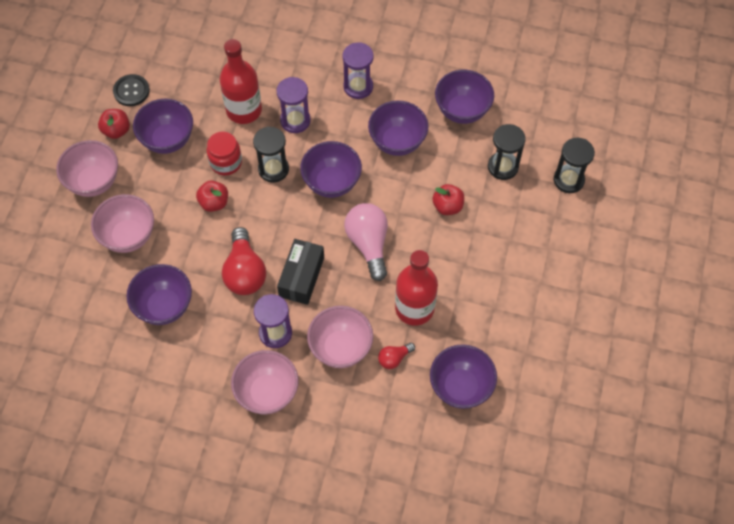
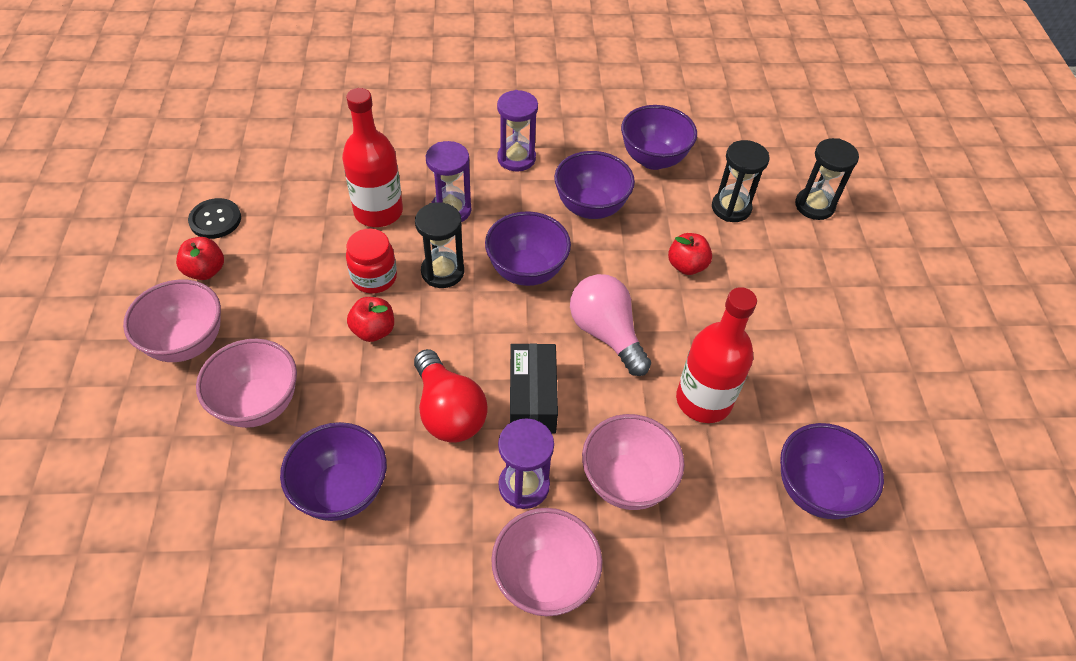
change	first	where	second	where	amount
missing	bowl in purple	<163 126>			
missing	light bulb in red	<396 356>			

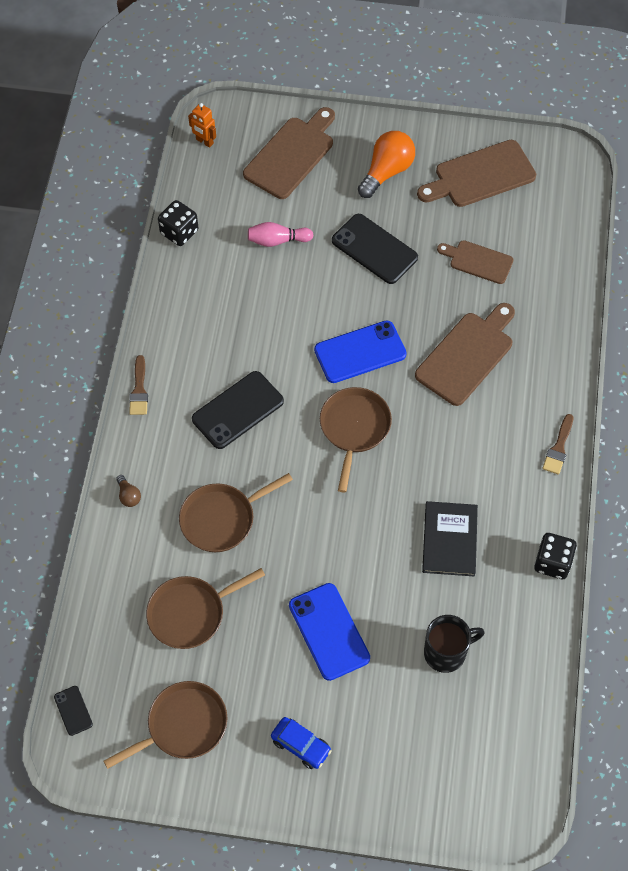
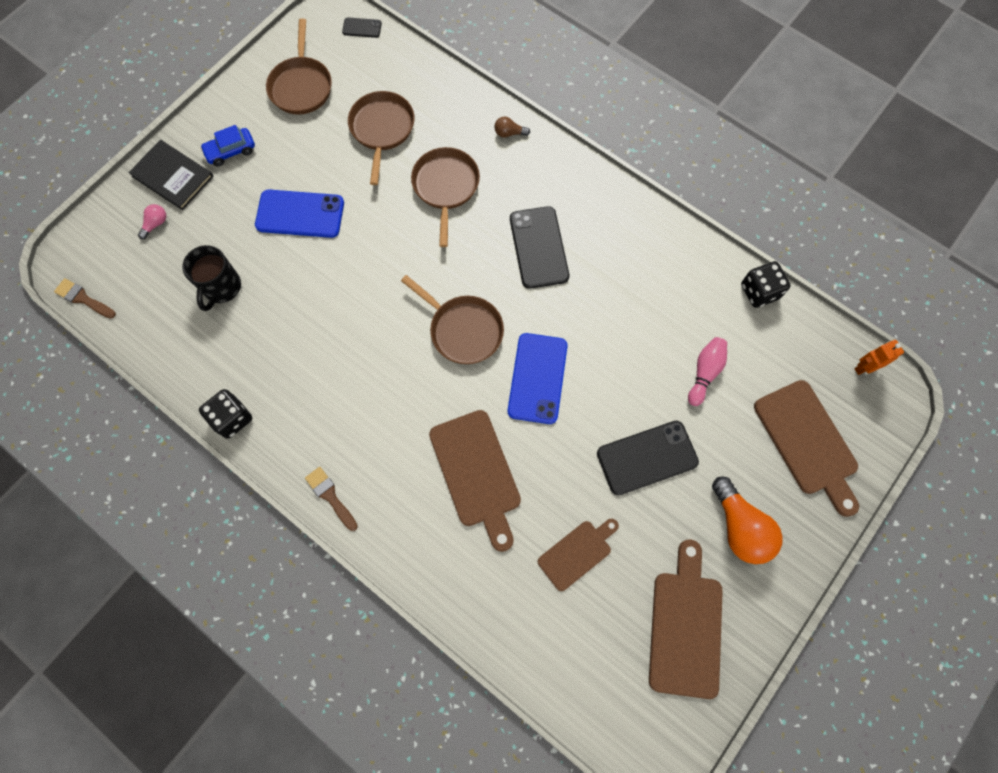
change	first	where	second	where	amount
relocated	brush in brown	<138 385>		<85 298>	
relocated	book in black	<450 539>		<171 175>	
appeared			light bulb in pink	<152 221>	

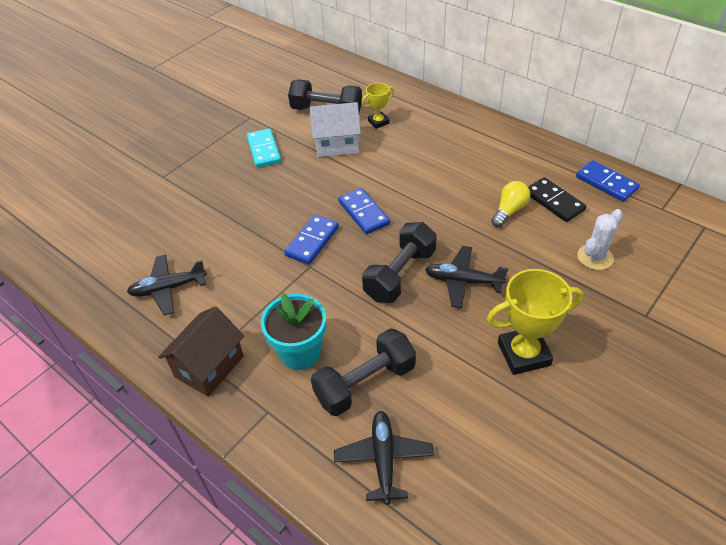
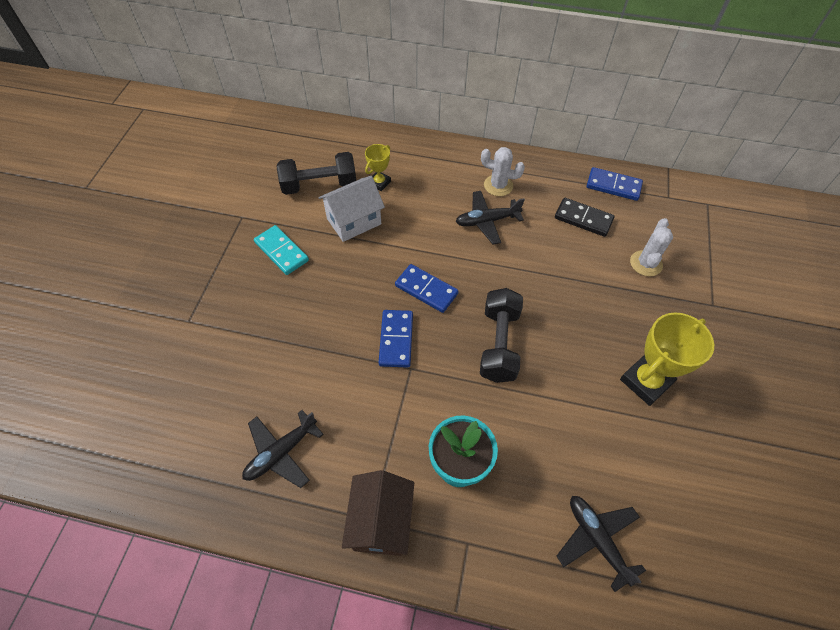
change	first	where	second	where	amount
relocated	plane in black	<466 277>		<490 217>	
appeared			cactus in white	<503 171>	
missing	dumbbell in black	<363 372>			
missing	light bulb in yellow	<511 204>			

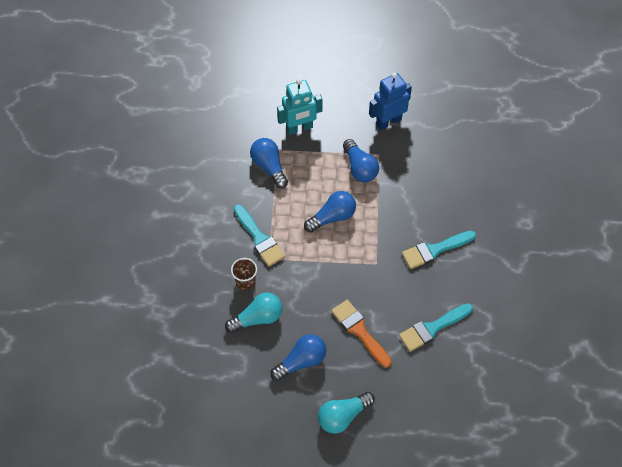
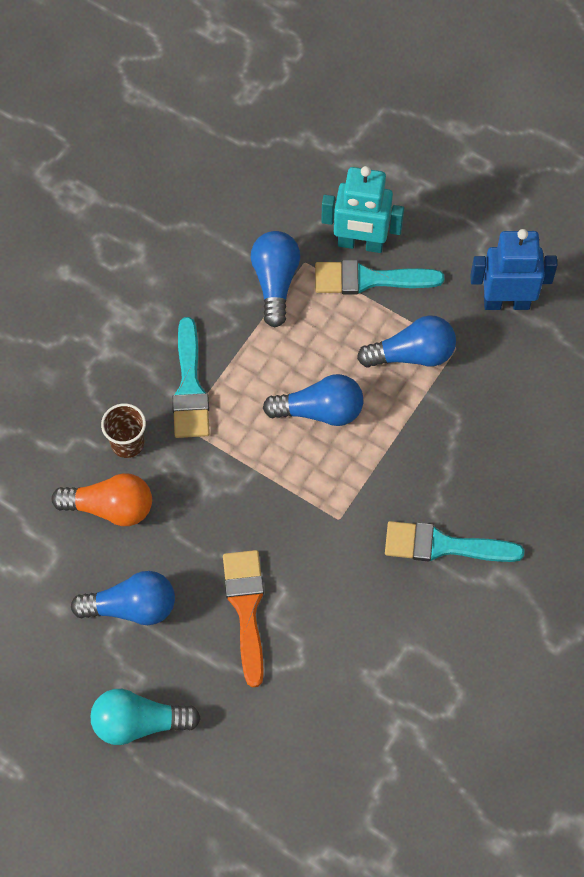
change	first	where	second	where	amount
colour	light bulb in turquoise	<253 313>	light bulb in orange	<101 499>	
relocated	brush in turquoise	<436 327>		<379 277>	
spun	light bulb in blue	<361 160>		<406 341>	105 degrees counterclockwise

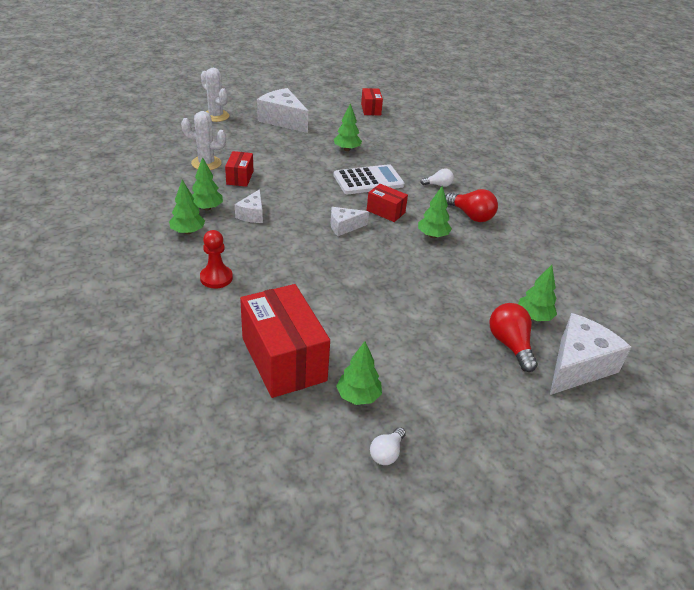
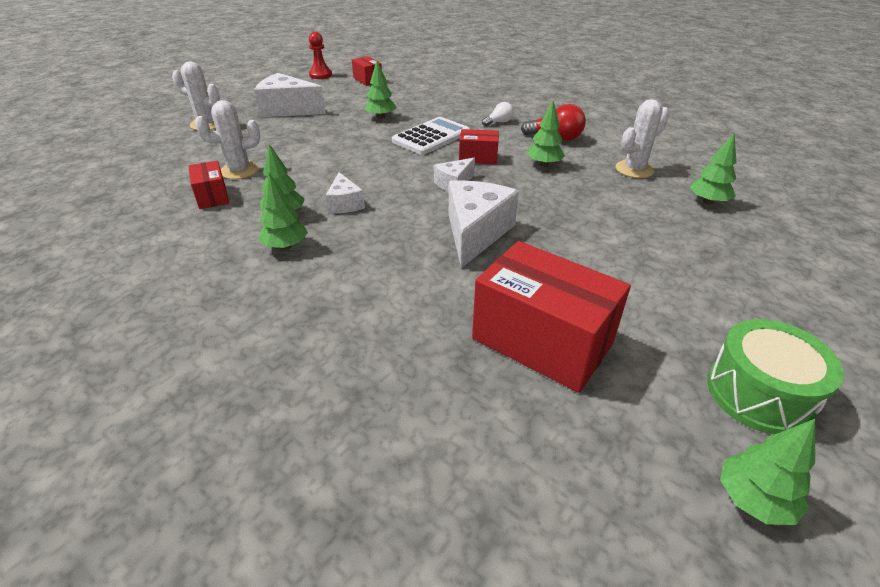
change	first	where	second	where	amount
relocated	box in red	<239 169>		<208 185>	
relocated	pawn in red	<216 259>		<320 55>	
relocated	cheese in white	<590 354>		<484 224>	
appeared			cactus in white	<643 138>	
exchanged	light bulb in white	<388 446>	drum in green	<775 377>	
relocated	tree in green	<359 373>		<767 472>	
missing	light bulb in red	<514 337>			

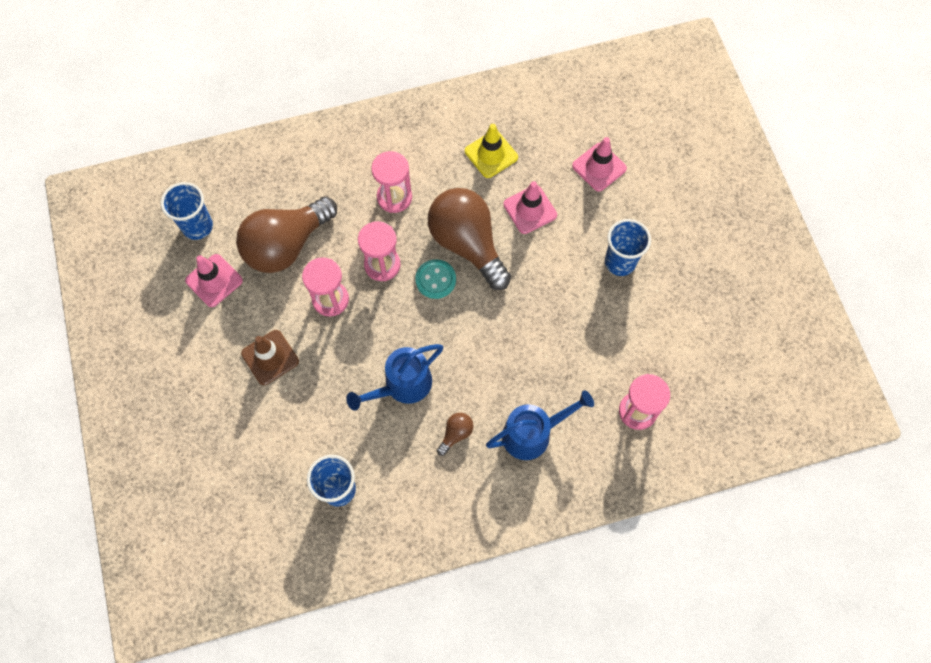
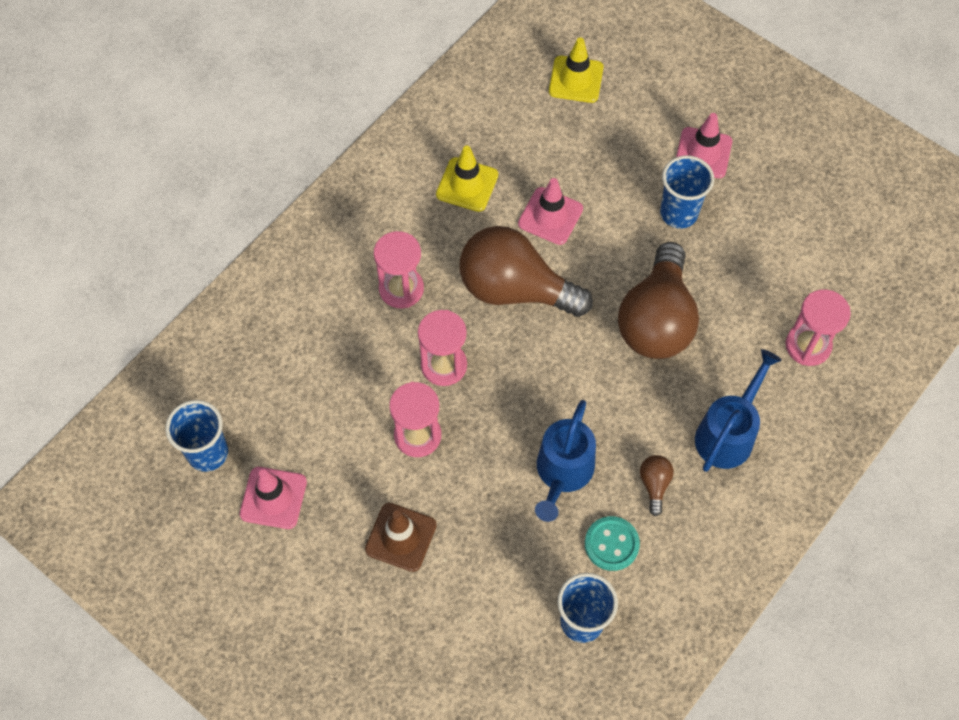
change	first	where	second	where	amount
appeared			traffic cone in yellow	<576 70>	
relocated	button in turquoise	<435 279>		<612 543>	
relocated	light bulb in brown	<286 235>		<658 300>	
relocated	traffic cone in pink	<599 164>		<704 145>	

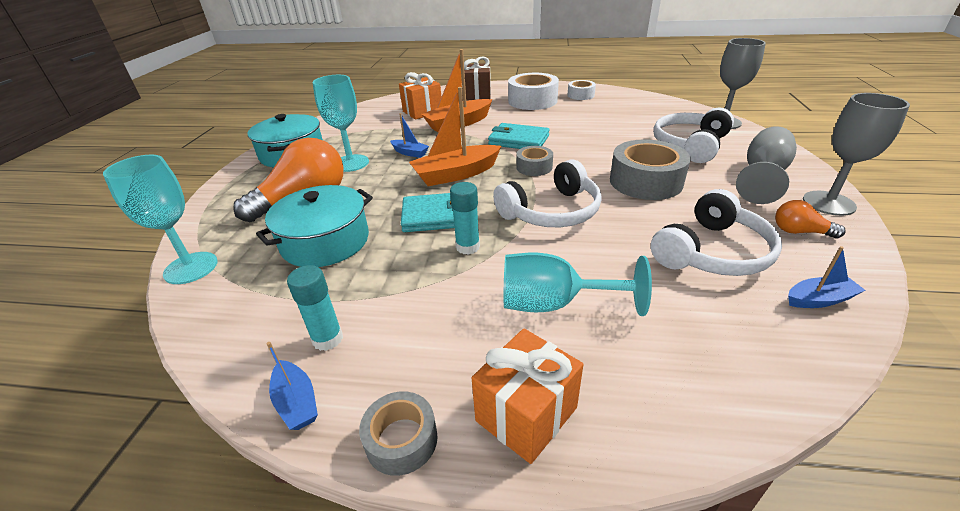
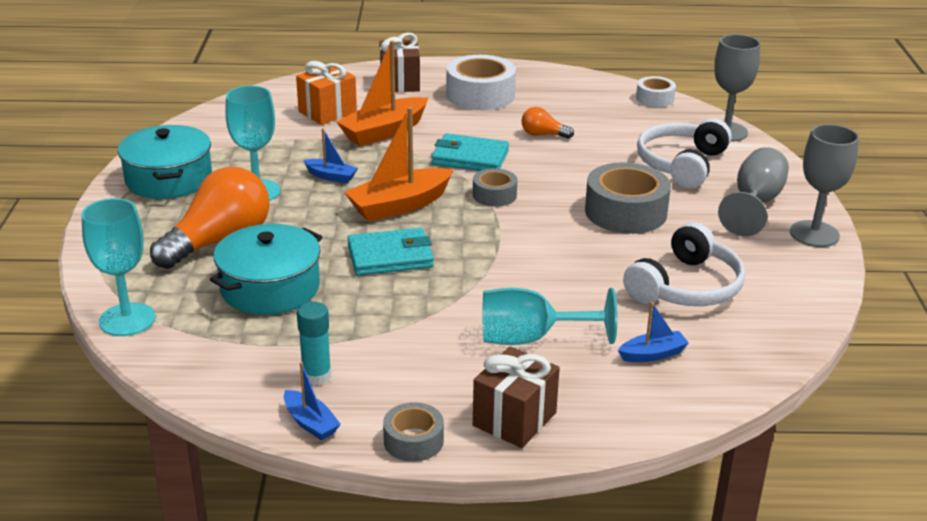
change	first	where	second	where	amount
colour	gift in orange	<527 396>	gift in brown	<516 397>	
relocated	light bulb in orange	<810 219>		<547 123>	
relocated	boat in blue	<826 277>		<653 332>	
relocated	tape in white	<582 90>		<656 91>	
missing	glue stick in turquoise	<465 218>			
missing	headphones in white	<547 193>			

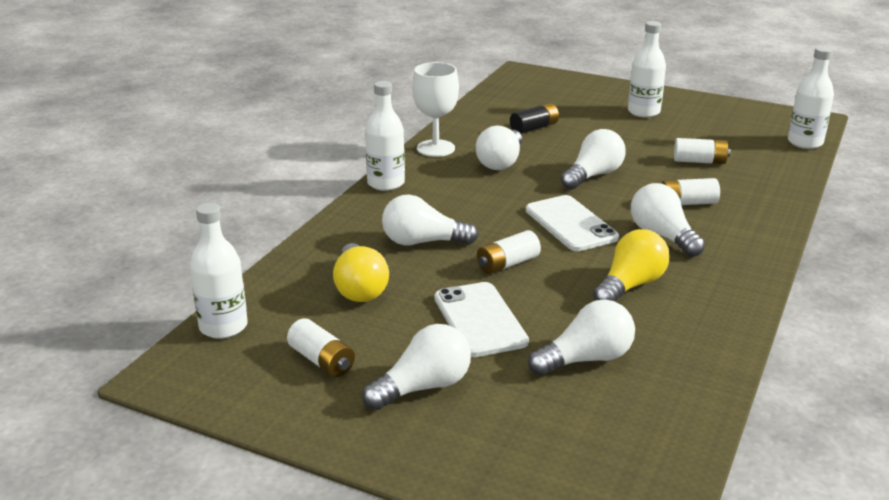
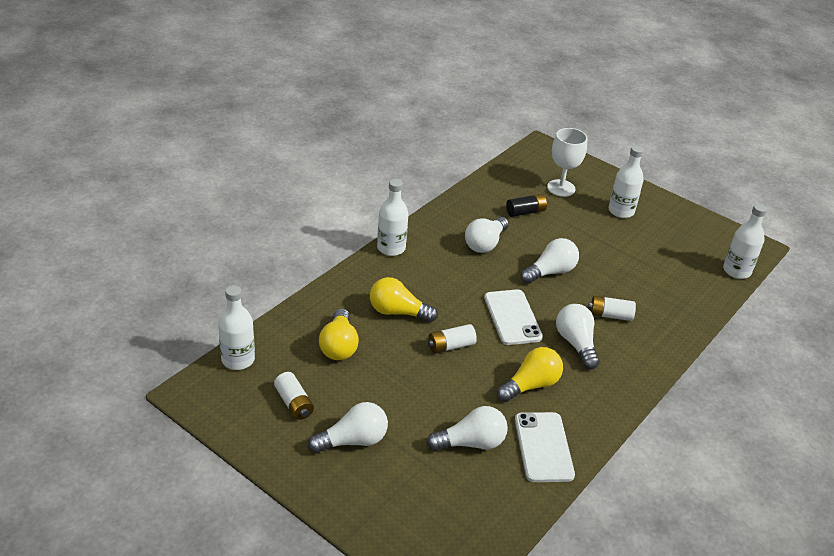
change	first	where	second	where	amount
colour	light bulb in white	<430 219>	light bulb in yellow	<404 299>	
relocated	phone in white	<481 319>		<545 447>	
relocated	goblet in white	<435 109>		<567 162>	
missing	battery in white	<702 151>			

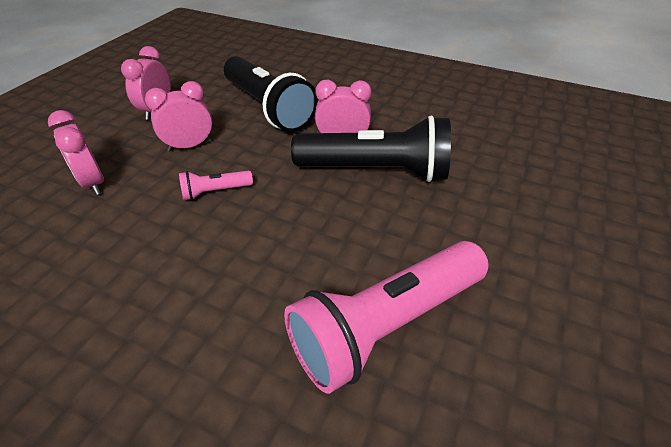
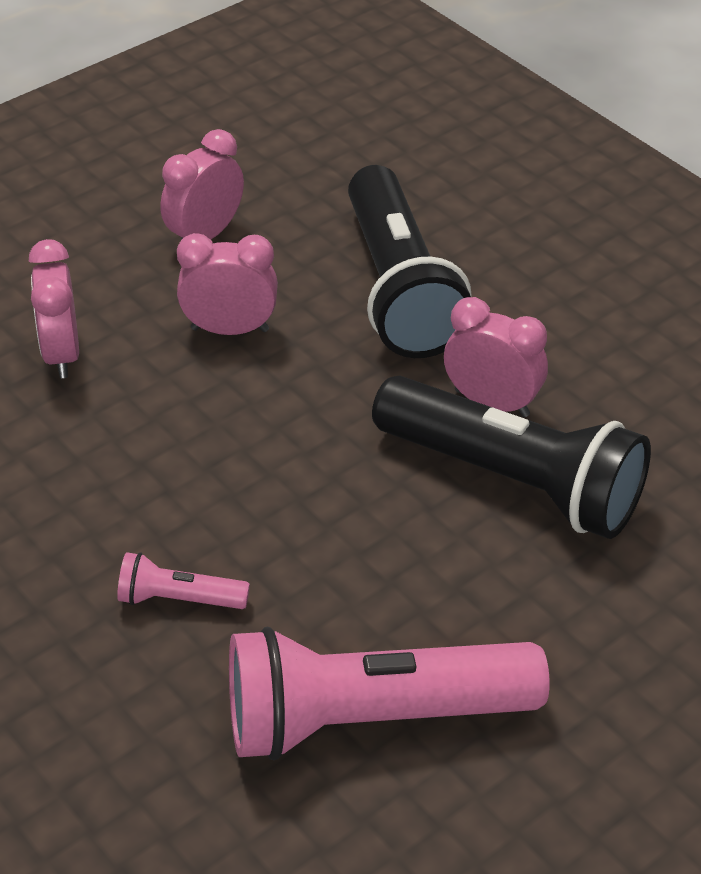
change	first	where	second	where	amount
relocated	flashlight in pink	<216 185>		<183 580>	

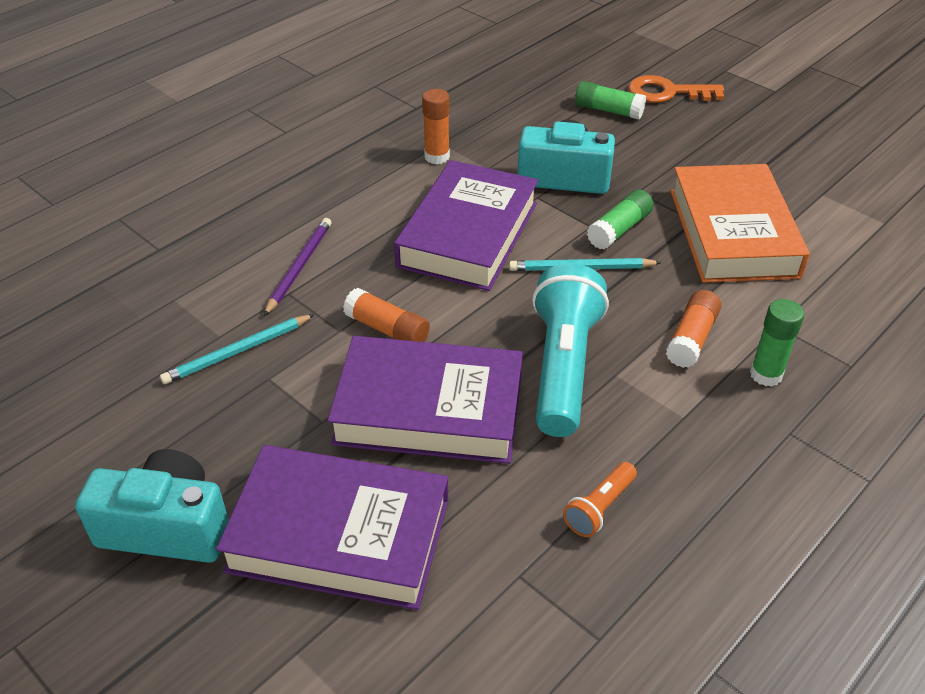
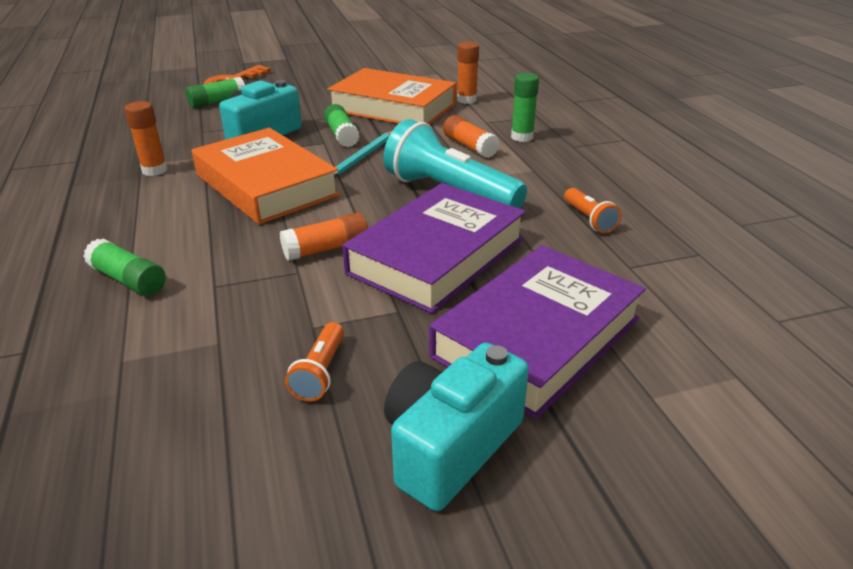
change	first	where	second	where	amount
appeared			glue stick in green	<124 267>	
colour	book in purple	<466 225>	book in orange	<266 176>	
appeared			flashlight in orange	<314 362>	
appeared			glue stick in orange	<468 73>	
missing	pencil in turquoise	<237 349>			
missing	pencil in purple	<297 267>			

